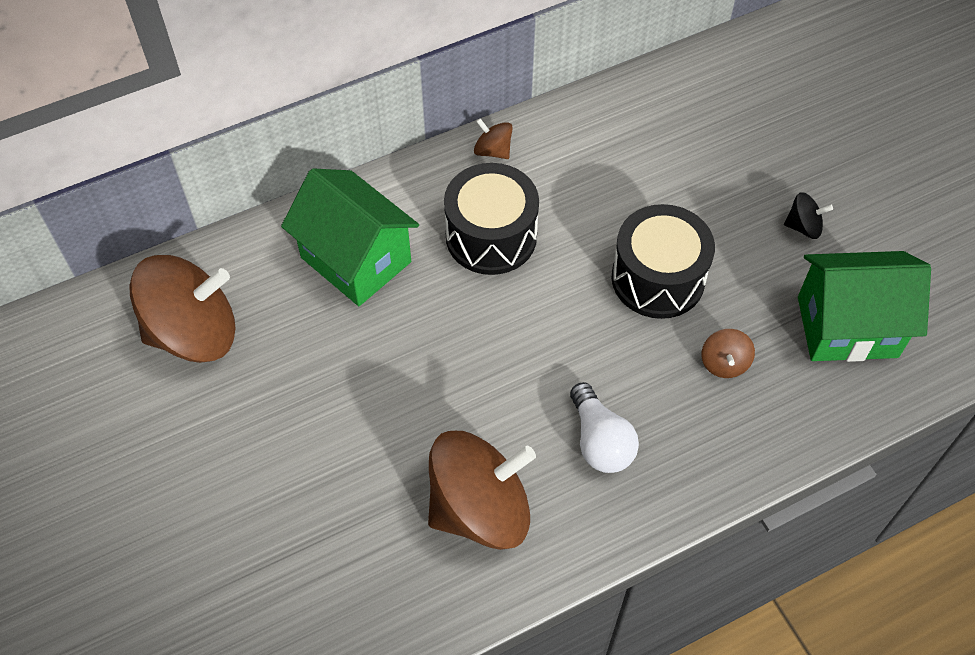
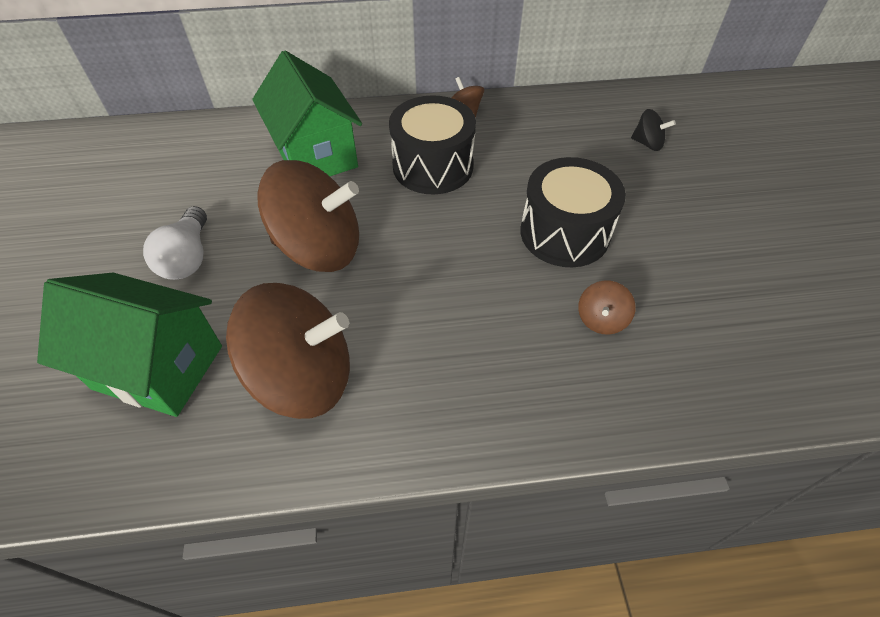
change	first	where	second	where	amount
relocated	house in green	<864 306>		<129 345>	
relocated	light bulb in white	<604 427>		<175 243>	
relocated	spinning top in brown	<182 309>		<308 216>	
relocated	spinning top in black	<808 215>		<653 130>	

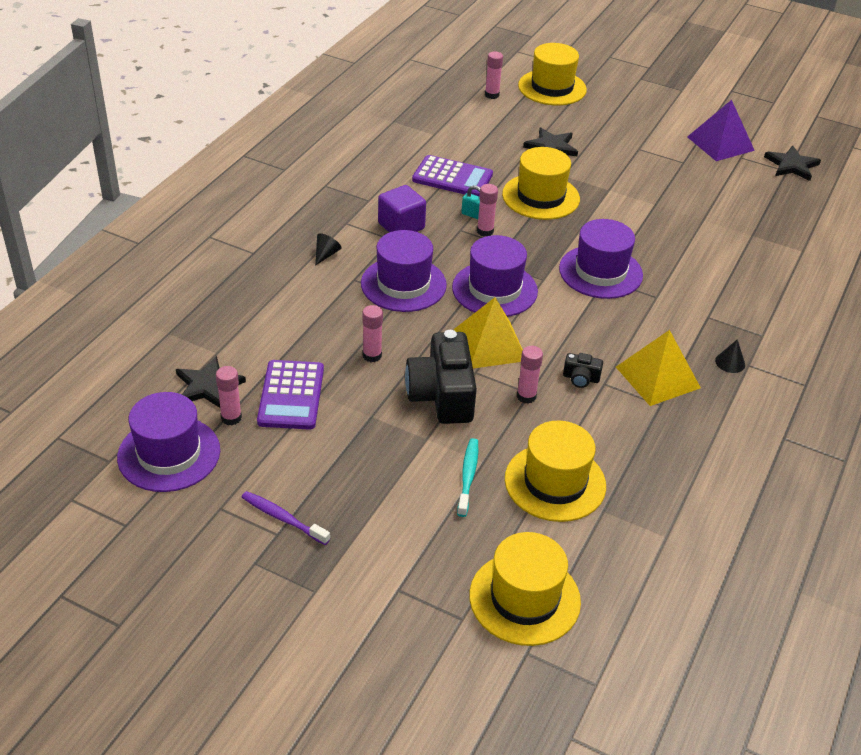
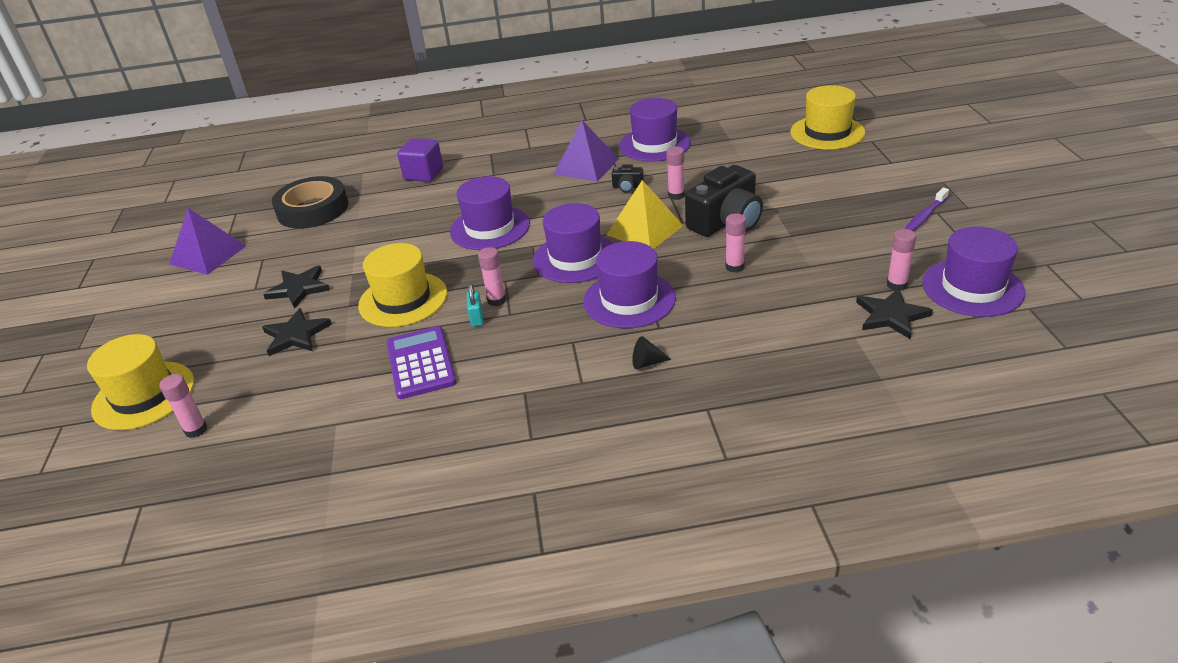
change	first	where	second	where	amount
relocated	star in black	<792 163>		<296 287>	
appeared			tape in black	<310 202>	
relocated	cube in purple	<402 209>		<420 160>	
colour	pyramid in yellow	<658 368>	pyramid in purple	<586 151>	
spun	camera in black	<583 370>		<628 178>	120 degrees clockwise
appeared			hat in purple	<655 130>	
spun	toothbrush in purple	<285 518>		<927 209>	45 degrees clockwise
missing	calculator in purple	<290 395>			
missing	toothbrush in turquoise	<467 477>			
missing	hat in yellow	<555 471>			
missing	cone in black	<730 356>			

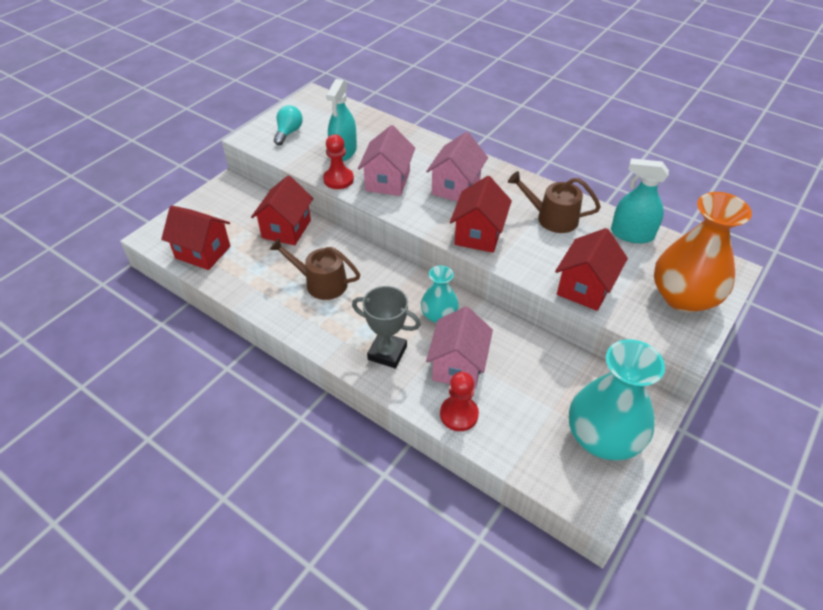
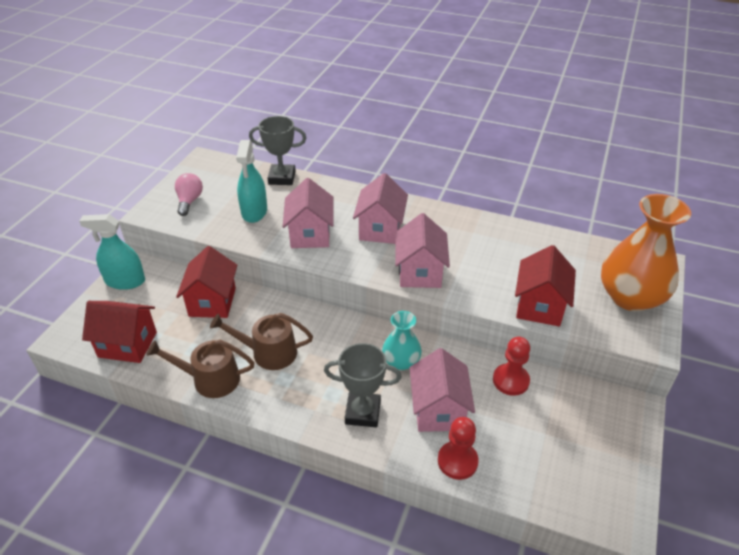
change	first	where	second	where	amount
relocated	spray bottle in turquoise	<640 201>		<112 252>	
relocated	watering can in brown	<554 202>		<200 369>	
colour	light bulb in turquoise	<288 125>	light bulb in pink	<189 194>	
appeared			trophy in grey	<277 150>	
colour	house in red	<481 214>	house in pink	<422 250>	
relocated	pawn in red	<338 161>		<511 366>	
missing	vase in turquoise	<617 399>			

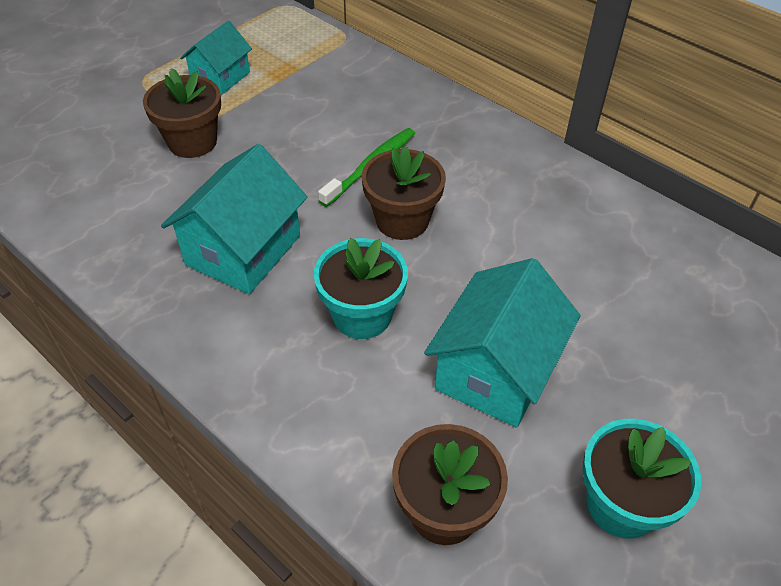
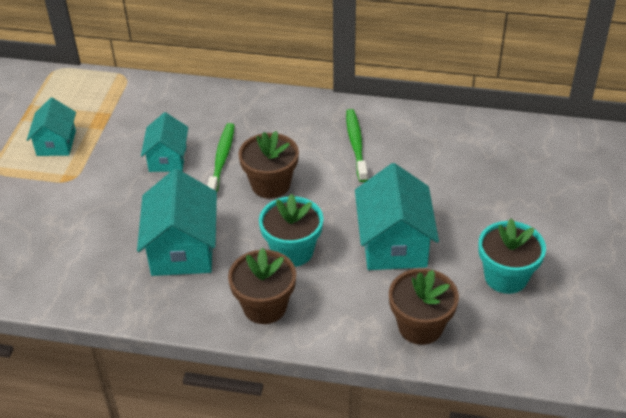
change	first	where	second	where	amount
appeared			house in turquoise	<164 142>	
relocated	flower pot in brown	<182 113>		<262 286>	
appeared			toothbrush in green	<357 145>	

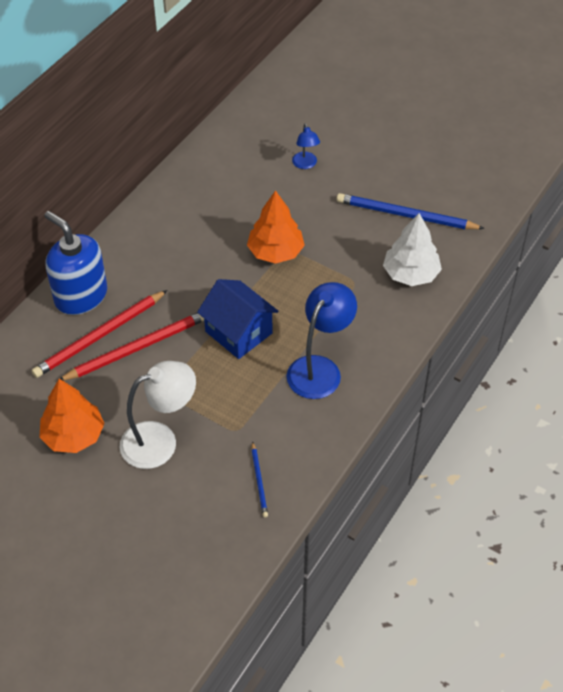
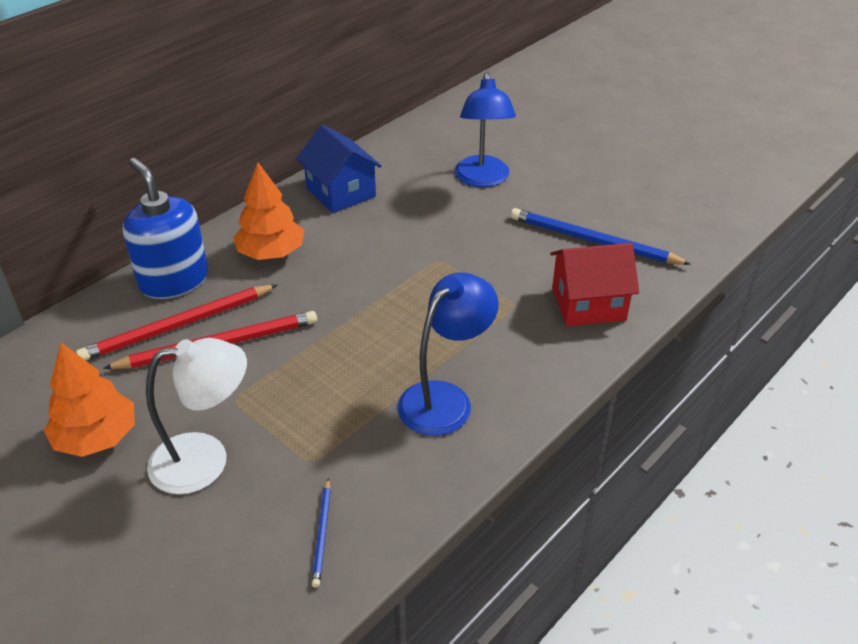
change	first	where	second	where	amount
relocated	tree in orange	<276 227>		<268 211>	
relocated	house in blue	<238 319>		<339 169>	
size	lamp in blue	<306 146>		<485 129>	x1.88
exchanged	tree in white	<412 249>	house in red	<594 284>	

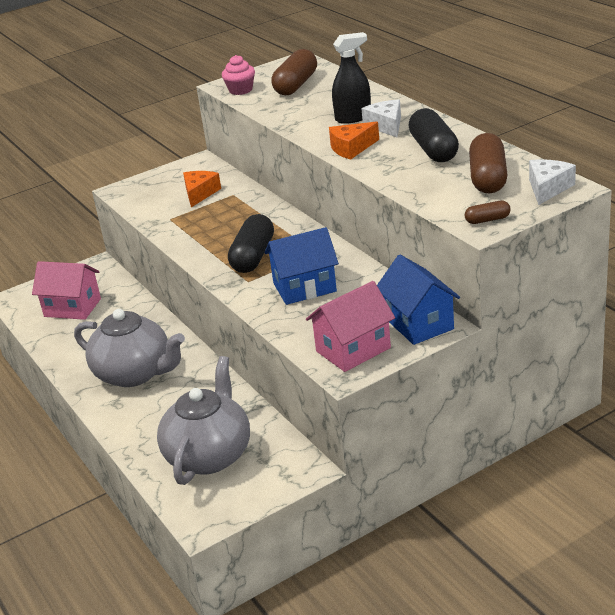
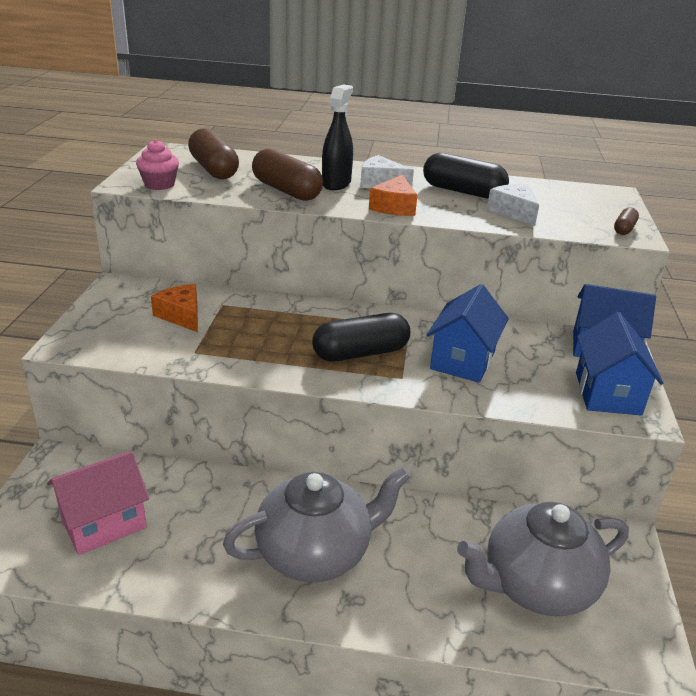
change	first	where	second	where	amount
relocated	capsule in brown	<488 163>		<287 175>	
spun	capsule in black	<251 243>		<361 337>	75 degrees counterclockwise
spun	teapot in grey	<203 420>		<543 559>	75 degrees counterclockwise
relocated	cheese in white	<552 182>		<513 205>	
colour	house in pink	<350 326>	house in blue	<619 364>	

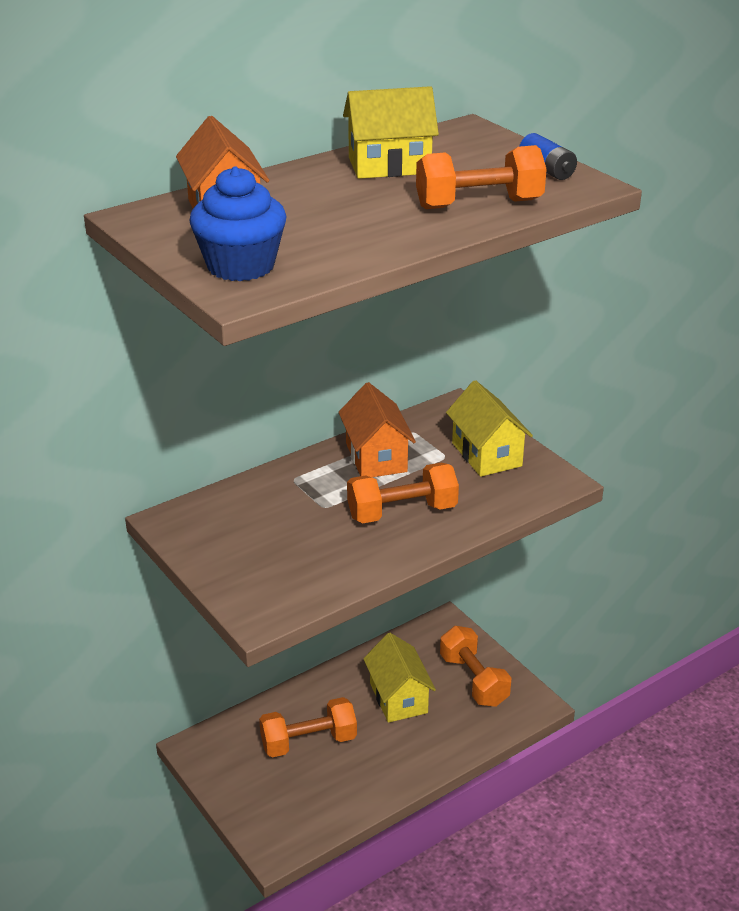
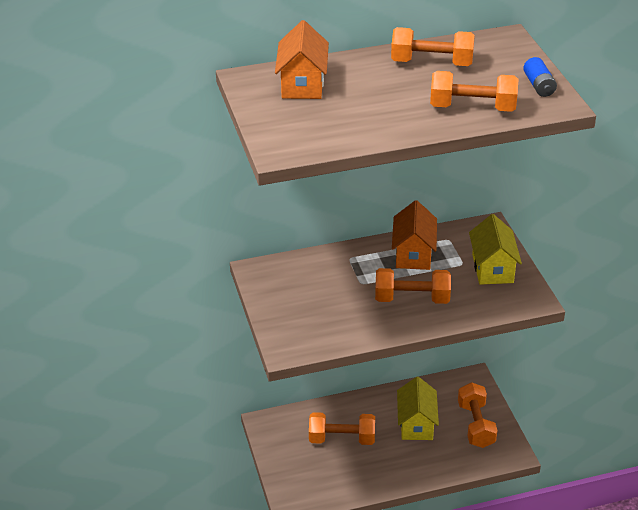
change	first	where	second	where	amount
exchanged	house in yellow	<391 132>	dumbbell in orange	<433 46>	
missing	cupcake in blue	<238 223>			

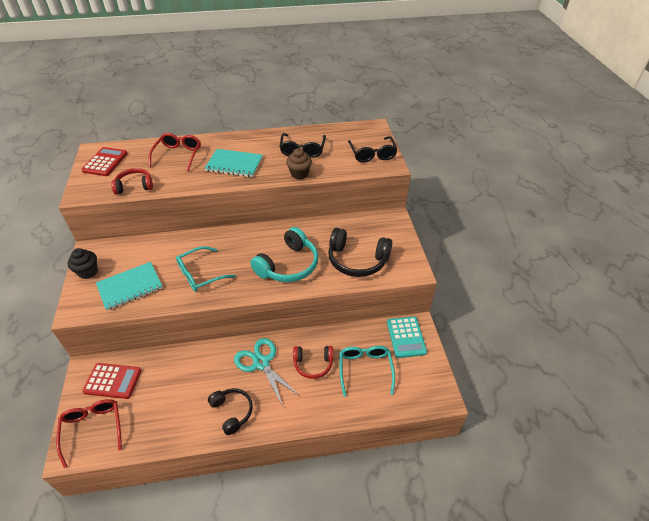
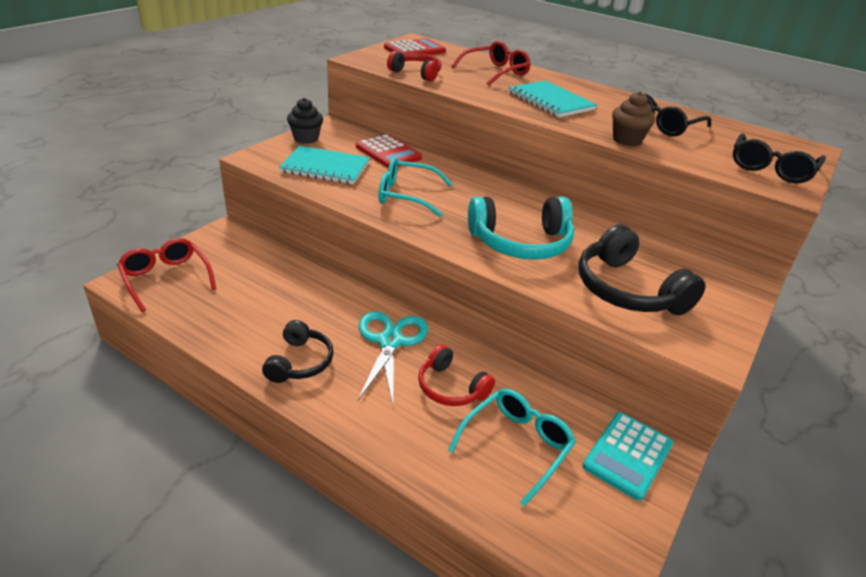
change	first	where	second	where	amount
spun	glasses in red	<89 433>		<166 275>	60 degrees counterclockwise
relocated	calculator in red	<111 381>		<389 151>	

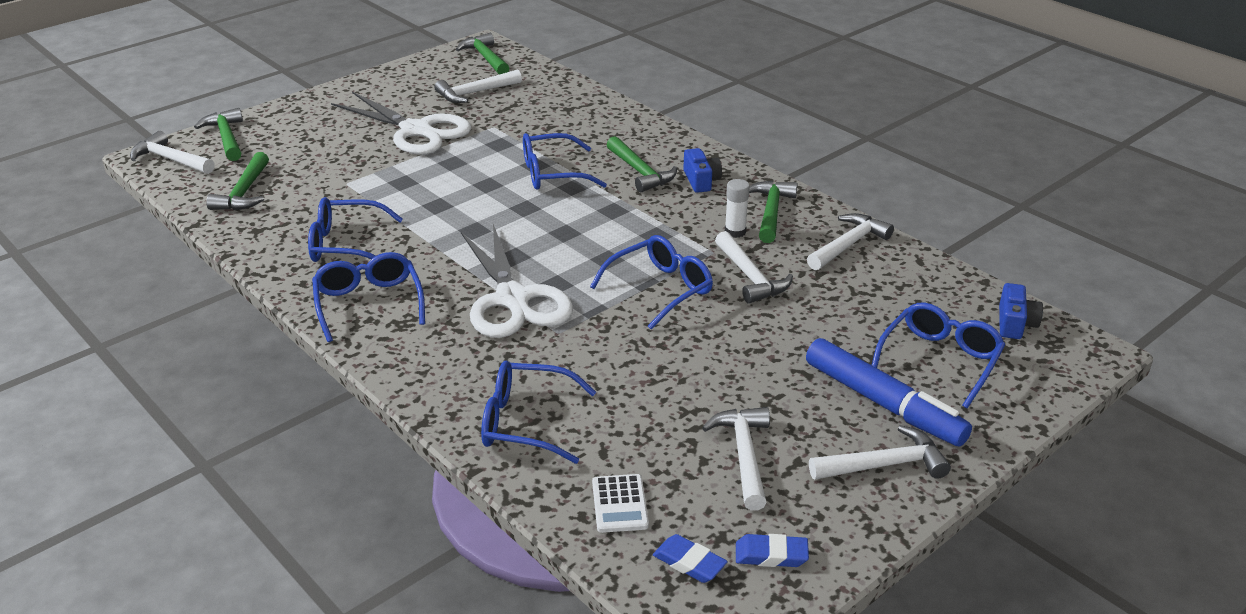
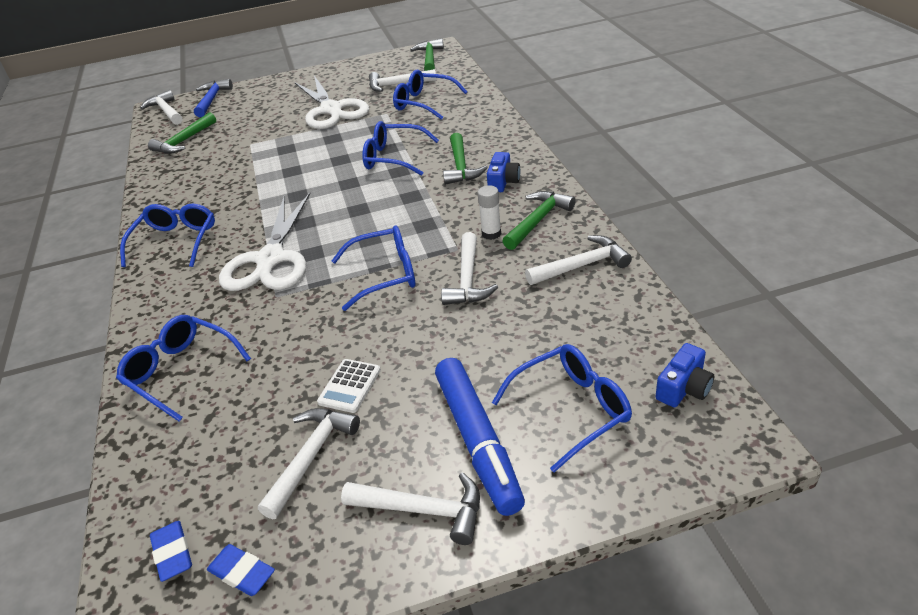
change	first	where	second	where	amount
colour	hammer in green	<218 134>	hammer in blue	<213 98>	
relocated	calculator in white	<620 503>		<349 386>	
relocated	glasses in blue	<355 229>		<430 95>	

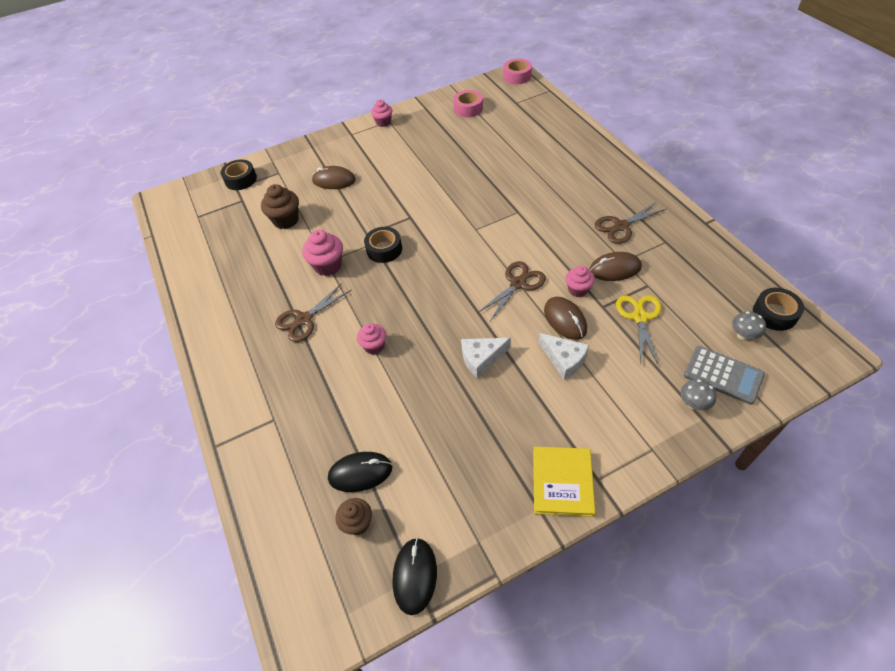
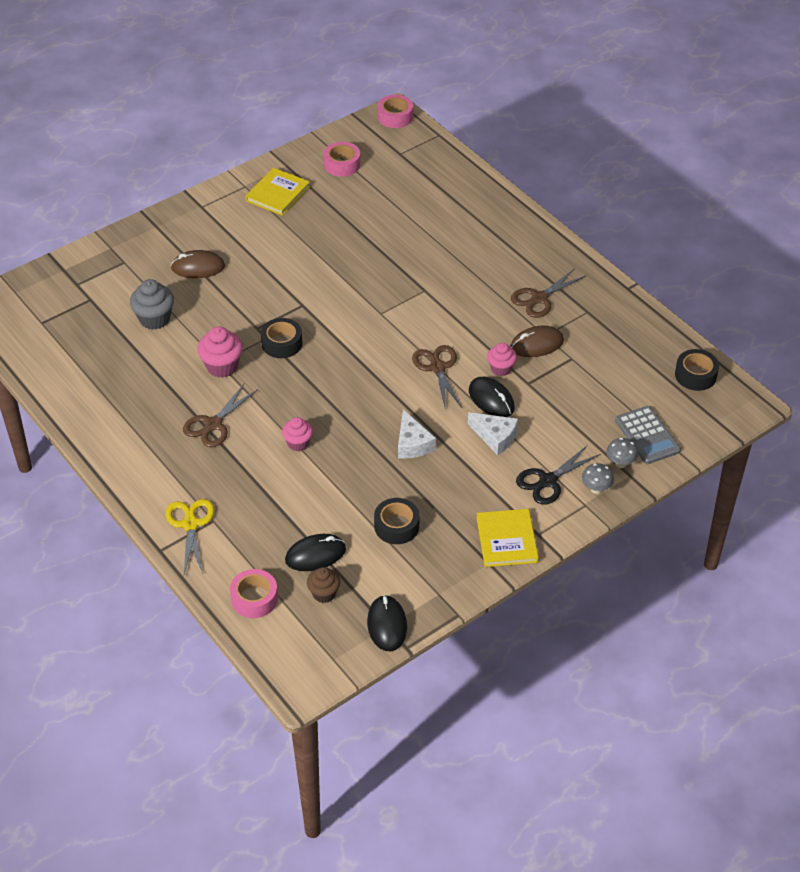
change	first	where	second	where	amount
colour	cupcake in brown	<280 206>	cupcake in grey	<152 304>	
relocated	scissors in yellow	<638 330>		<189 536>	
appeared			tape in pink	<254 593>	
appeared			book in yellow	<277 192>	
relocated	tape in black	<239 174>		<396 521>	
spun	cheese in white	<486 358>		<417 434>	75 degrees counterclockwise
spun	scissors in brown	<511 291>		<437 376>	45 degrees counterclockwise
colour	mouse in brown	<565 318>	mouse in black	<492 397>	
appeared			scissors in black	<558 475>	
relocated	mushroom in grey	<749 326>		<598 478>	
spun	calculator in grey	<724 375>		<648 435>	45 degrees clockwise
missing	cupcake in pink	<381 113>			

